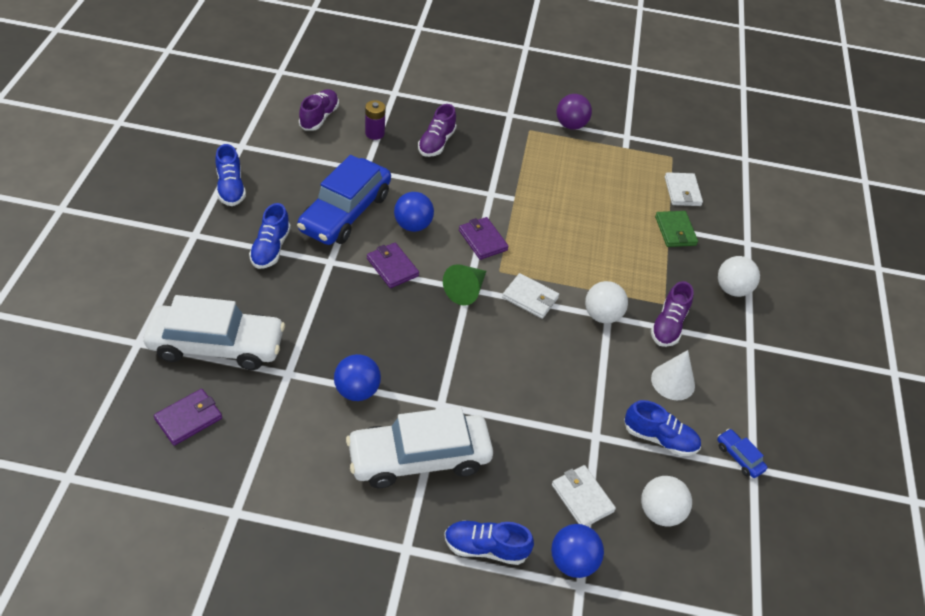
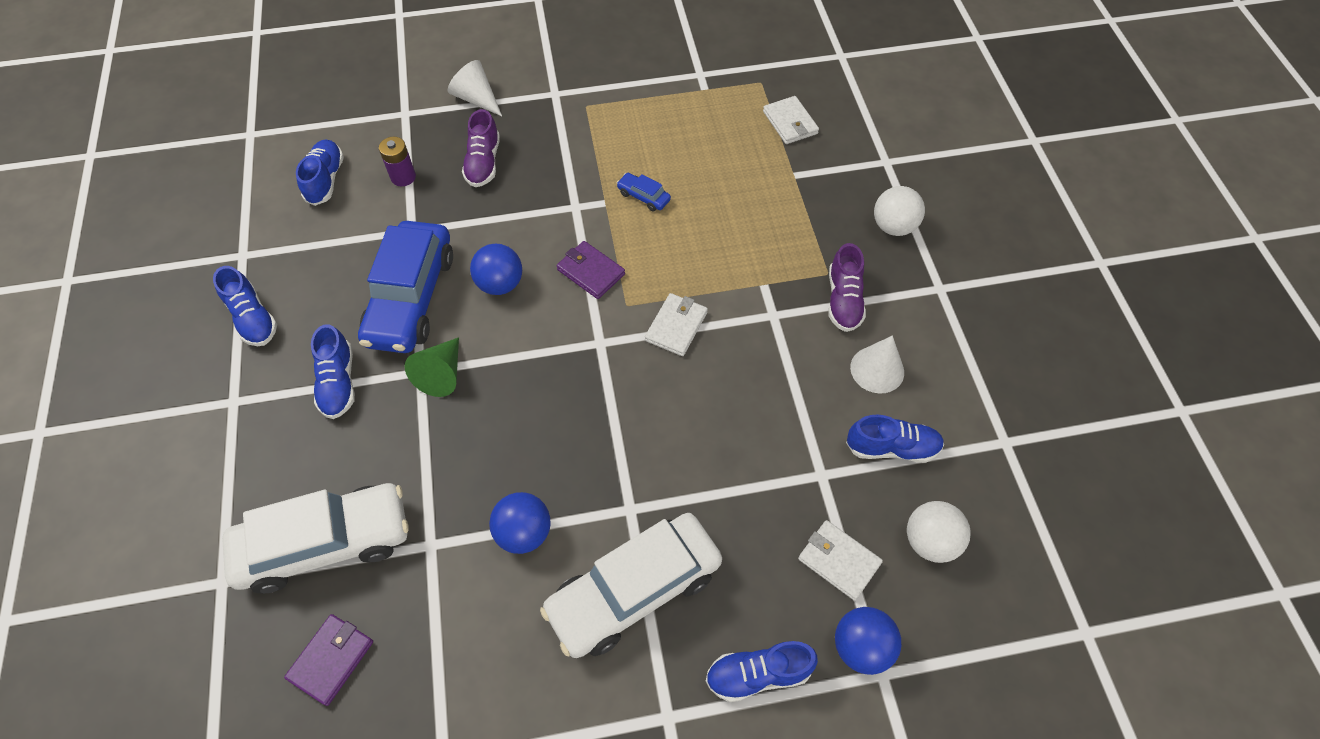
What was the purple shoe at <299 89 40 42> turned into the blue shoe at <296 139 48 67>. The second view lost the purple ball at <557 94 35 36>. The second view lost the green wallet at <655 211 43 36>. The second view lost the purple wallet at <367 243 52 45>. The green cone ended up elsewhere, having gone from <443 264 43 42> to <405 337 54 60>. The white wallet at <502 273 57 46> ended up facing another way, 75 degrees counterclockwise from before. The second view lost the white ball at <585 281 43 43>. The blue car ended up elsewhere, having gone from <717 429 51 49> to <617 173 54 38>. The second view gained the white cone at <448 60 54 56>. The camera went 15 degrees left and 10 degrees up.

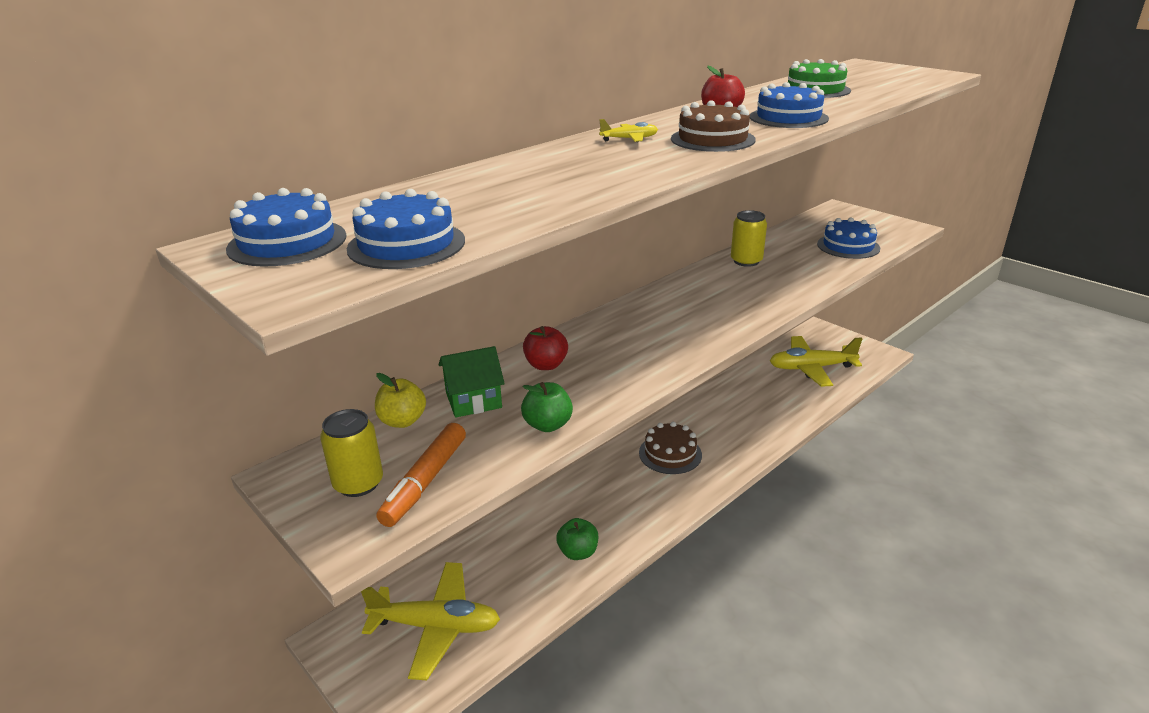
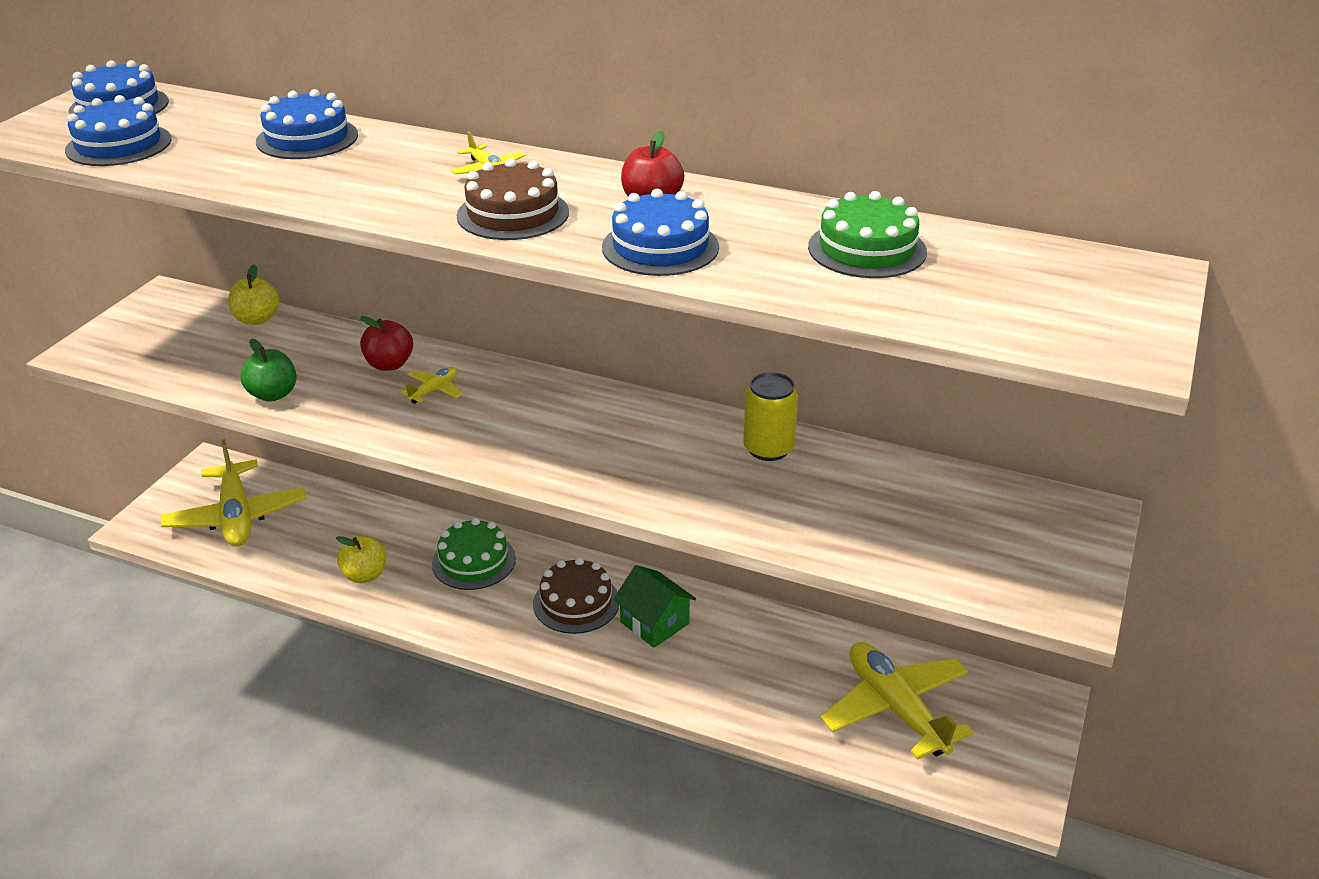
The blue cake ended up elsewhere, having gone from <817 217 63 42> to <256 89 102 70>. The green house ended up elsewhere, having gone from <439 346 66 72> to <613 565 83 83>. The second view lost the yellow can at <320 409 63 88>. The second view lost the orange marker at <376 423 90 104>. What was the green apple at <556 518 42 42> turned into the yellow apple at <336 536 51 47>. The second view gained the yellow plane at <400 367 63 37>. The second view gained the green cake at <432 518 84 72>. The camera went 65 degrees right and 5 degrees up.

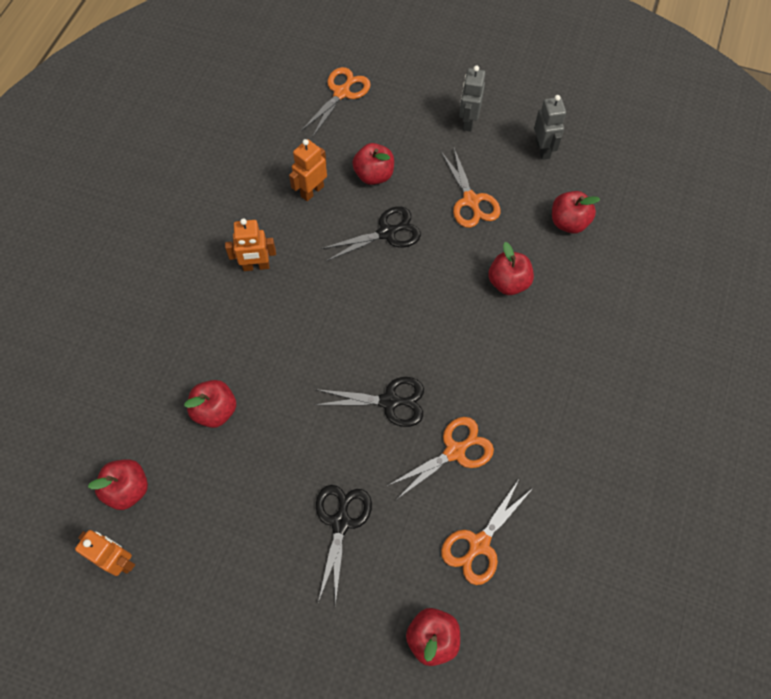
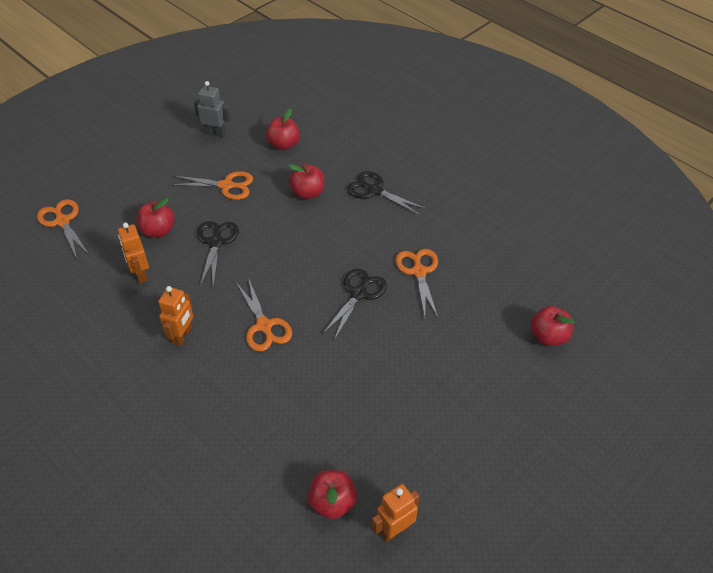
The second view lost the grey robot at <459 66 26 66>. The second view lost the red apple at <184 380 52 48>. The orange scissors ended up elsewhere, having gone from <441 478 92 107> to <236 278 56 74>. The black scissors ended up elsewhere, having gone from <316 485 56 121> to <347 171 79 44>. The camera went 65 degrees left and 15 degrees down.

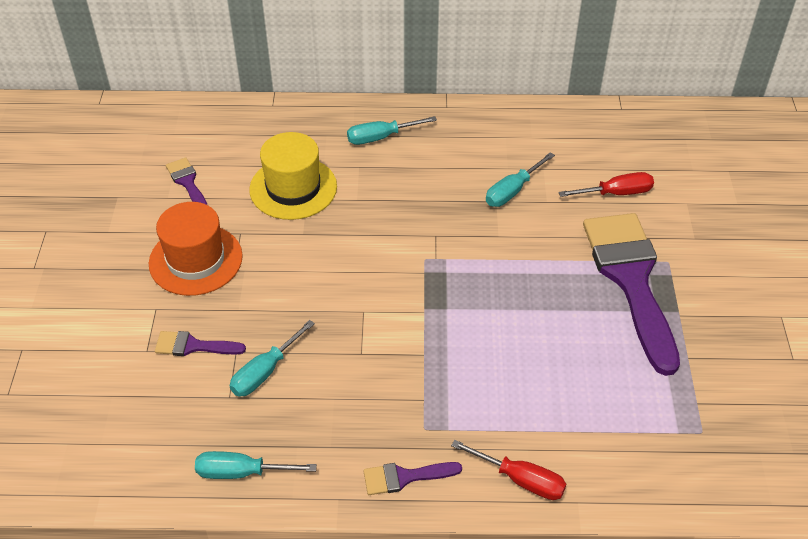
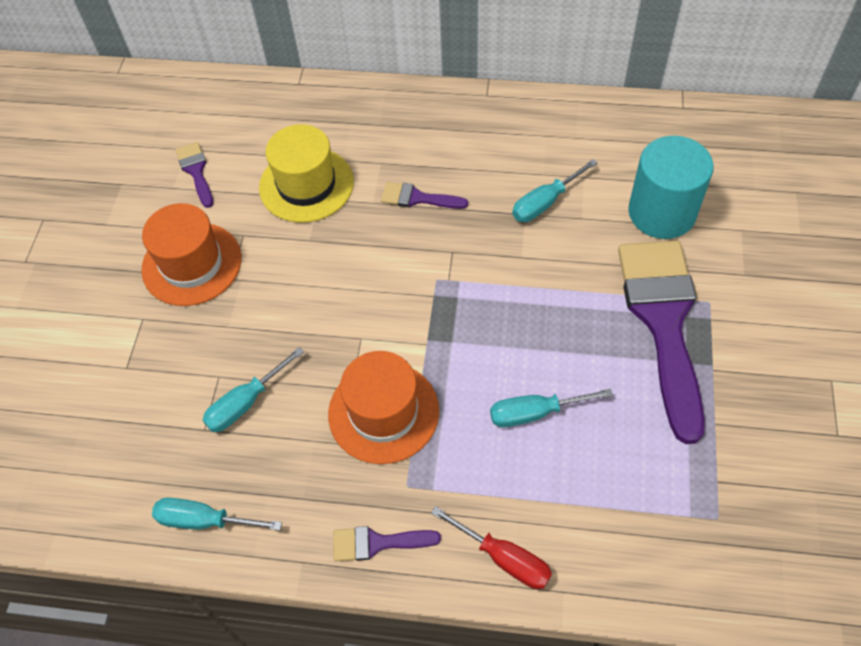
The turquoise screwdriver ended up elsewhere, having gone from <347 116 90 29> to <490 388 123 39>. Where the red screwdriver stood at <558 172 96 25>, the turquoise cylinder came to stand at <628 136 86 103>. The purple brush ended up elsewhere, having gone from <155 331 91 25> to <381 182 87 27>. The second view gained the orange hat at <328 351 111 113>. The camera went 10 degrees right and 10 degrees up.

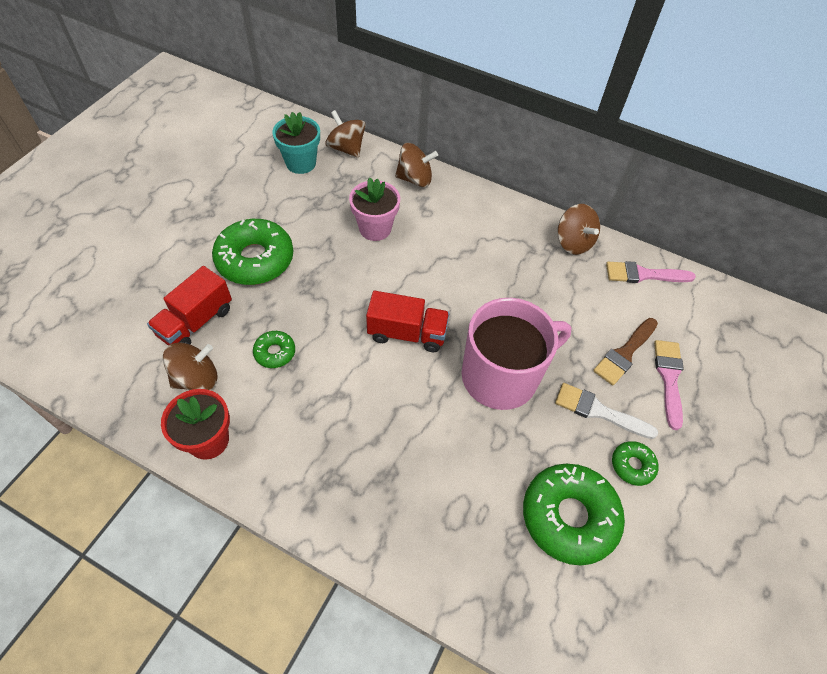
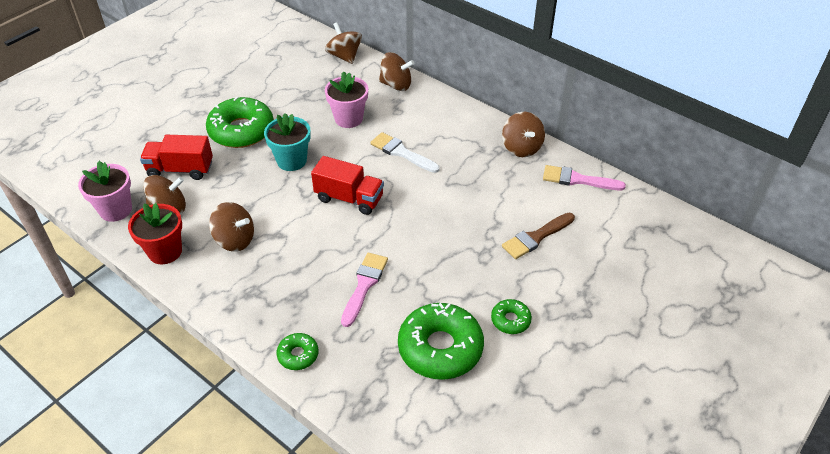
The turquoise flower pot ended up elsewhere, having gone from <272 112 48 62> to <264 113 47 58>. The red truck at <147 266 85 79> ended up facing another way, 45 degrees clockwise from before. The second view lost the pink mug at <462 298 110 112>. The green donut ended up elsewhere, having gone from <253 331 42 37> to <277 333 42 37>. The pink brush ended up elsewhere, having gone from <654 340 30 90> to <341 253 47 74>. The white brush ended up elsewhere, having gone from <555 383 103 56> to <370 132 70 41>. The second view gained the pink flower pot at <78 161 54 61>. The second view gained the brown spinning top at <209 202 45 50>. The camera went 15 degrees right and 10 degrees down.

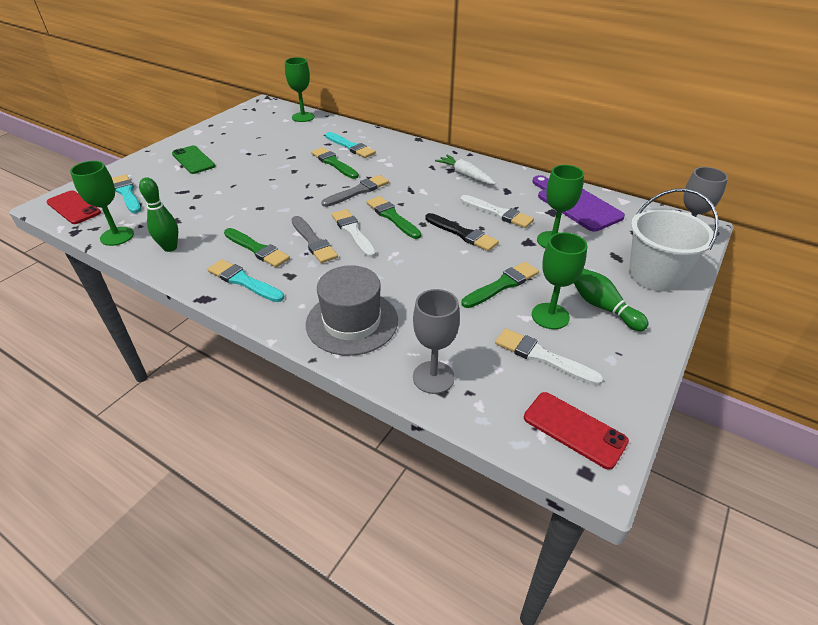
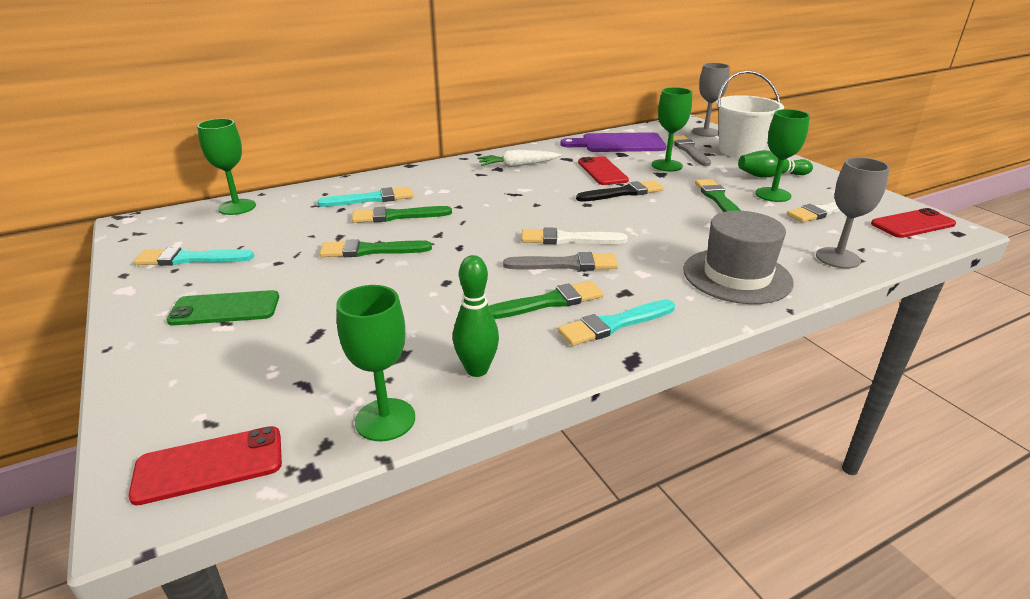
The turquoise brush ended up elsewhere, having gone from <112 174 29 39> to <134 247 120 19>. The grey brush ended up elsewhere, having gone from <321 175 68 32> to <673 135 38 31>. Where the white brush stood at <460 195 74 33>, the red phone came to stand at <578 156 51 29>. The green brush ended up elsewhere, having gone from <367 196 54 43> to <320 239 112 18>. The camera went 60 degrees left and 10 degrees down.

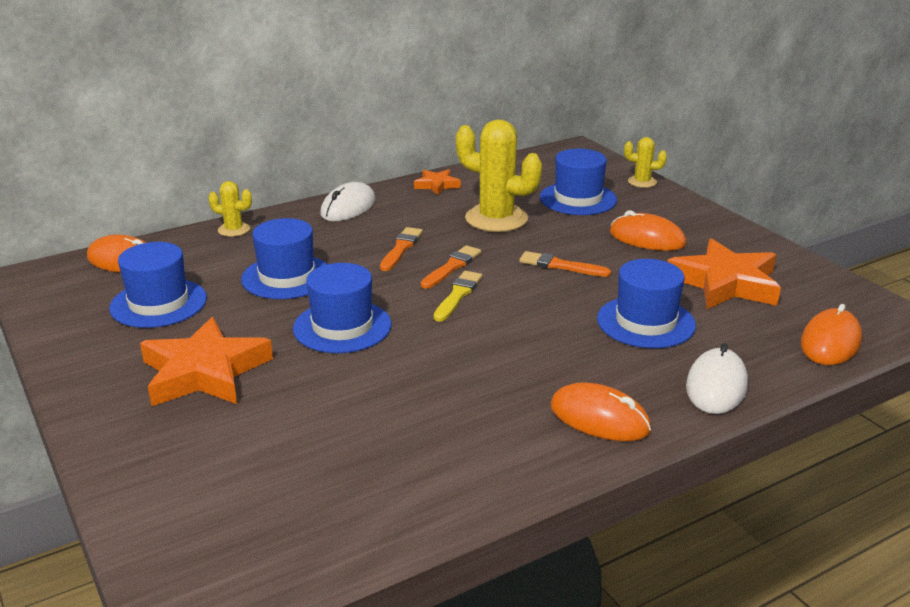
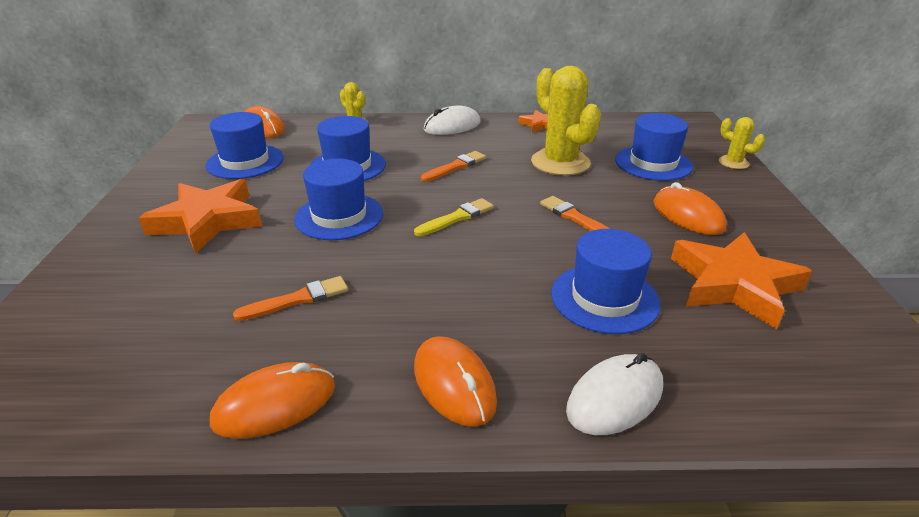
The orange brush ended up elsewhere, having gone from <421 245 60 44> to <233 276 115 45>. The orange mouse ended up elsewhere, having gone from <801 304 61 61> to <210 362 125 77>. The camera went 30 degrees right and 5 degrees up.

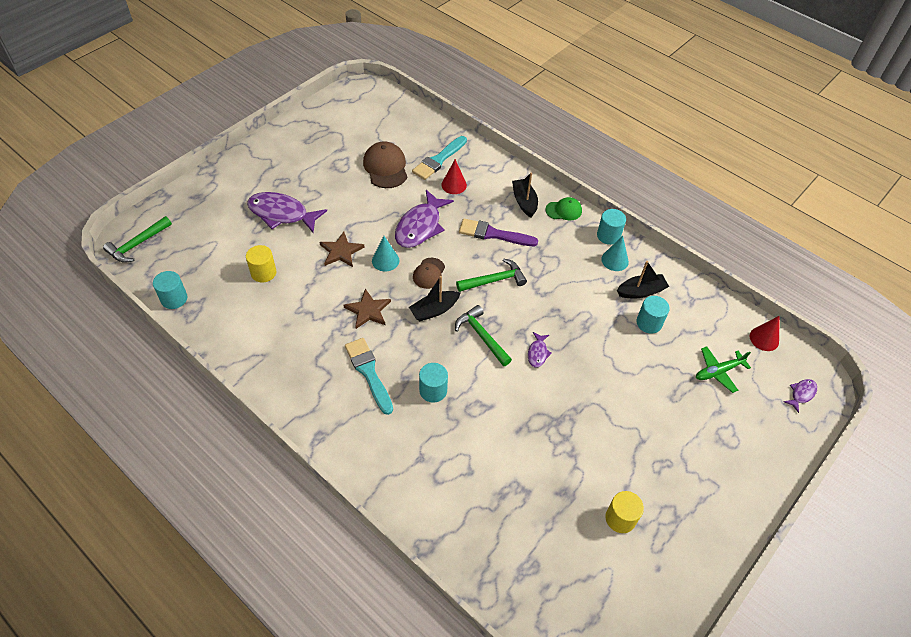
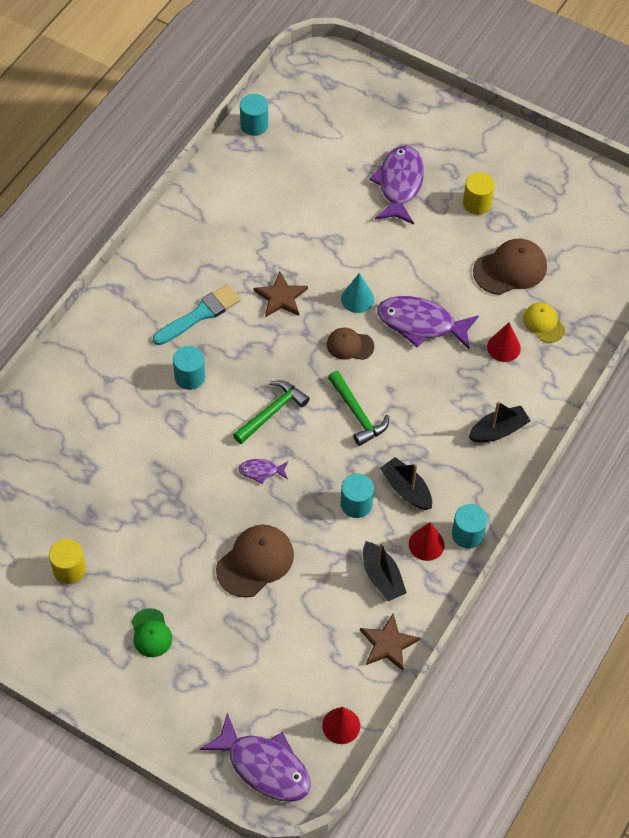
Where the turquoise brush stood at <412 136 55 44>, the yellow cap came to stand at <523 303 42 40>. The green cap ended up elsewhere, having gone from <545 197 37 23> to <132 608 40 49>. The second view lost the green hammer at <103 216 69 47>. The second view lost the purple brush at <459 218 79 28>. The brown star ended up elsewhere, having gone from <320 232 44 35> to <360 613 60 58>. What was the turquoise cone at <601 236 28 35> turned into the red cone at <409 522 36 39>. The yellow cylinder ended up elsewhere, having gone from <246 245 30 38> to <463 172 32 43>. The black boat ended up elsewhere, having gone from <409 276 51 45> to <380 457 52 53>. The turquoise cylinder ended up elsewhere, having gone from <636 296 34 38> to <341 473 33 45>. The second view lost the green plane at <696 346 55 47>. The size of the purple fish at <783 379 34 34> changed by a factor of 2.12. The second view gained the brown cap at <216 525 78 73>. The camera went 80 degrees right and 5 degrees up.

